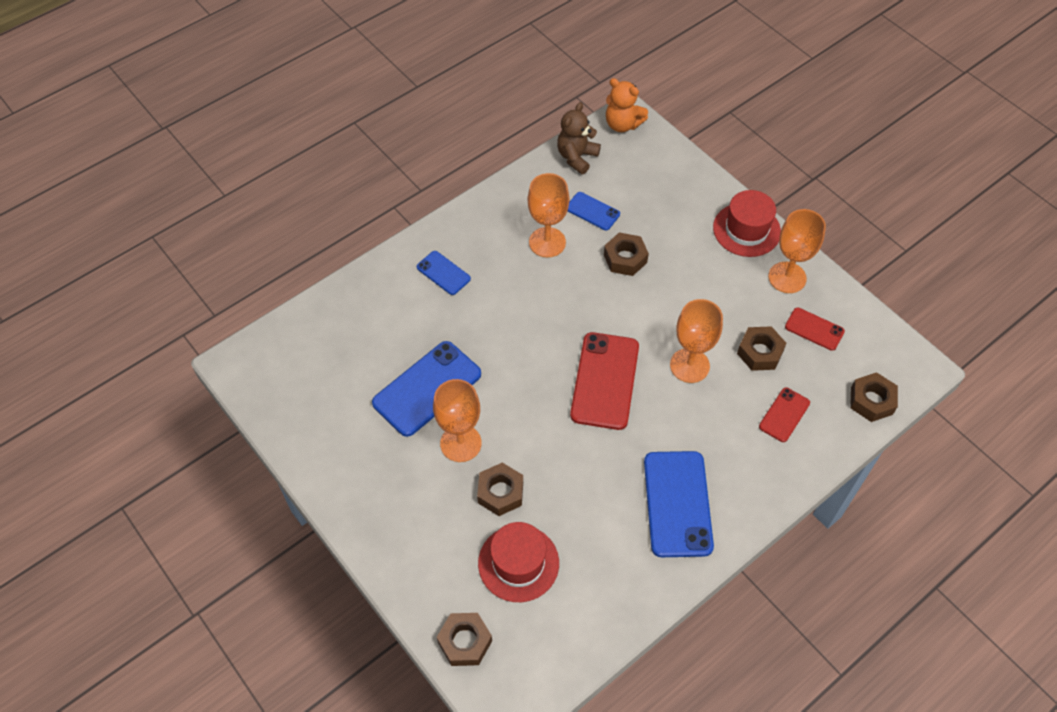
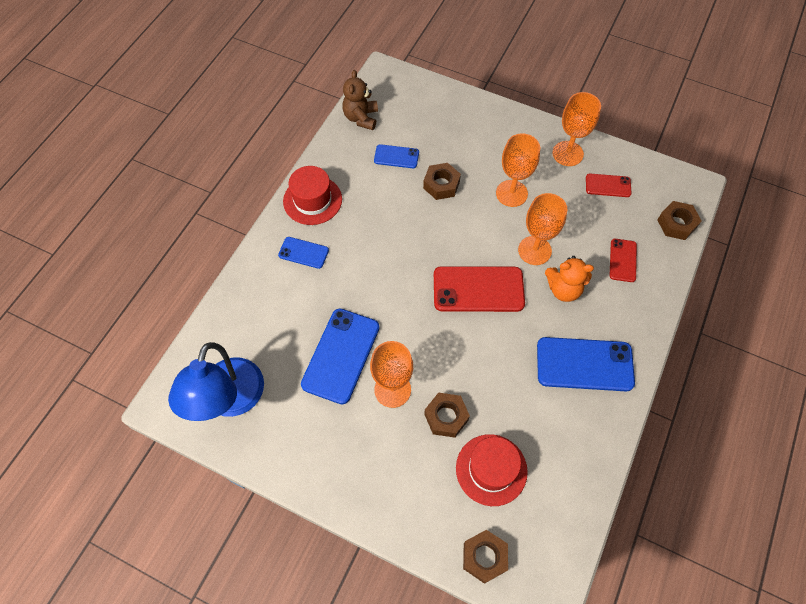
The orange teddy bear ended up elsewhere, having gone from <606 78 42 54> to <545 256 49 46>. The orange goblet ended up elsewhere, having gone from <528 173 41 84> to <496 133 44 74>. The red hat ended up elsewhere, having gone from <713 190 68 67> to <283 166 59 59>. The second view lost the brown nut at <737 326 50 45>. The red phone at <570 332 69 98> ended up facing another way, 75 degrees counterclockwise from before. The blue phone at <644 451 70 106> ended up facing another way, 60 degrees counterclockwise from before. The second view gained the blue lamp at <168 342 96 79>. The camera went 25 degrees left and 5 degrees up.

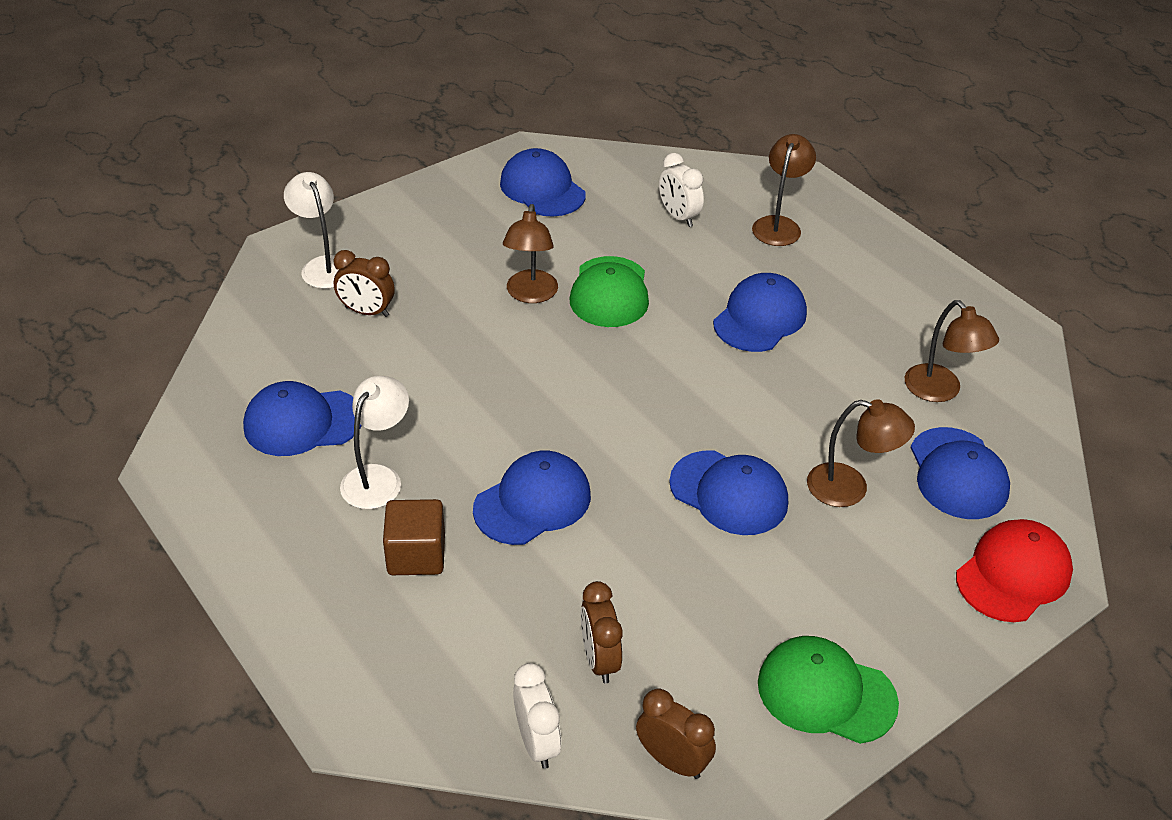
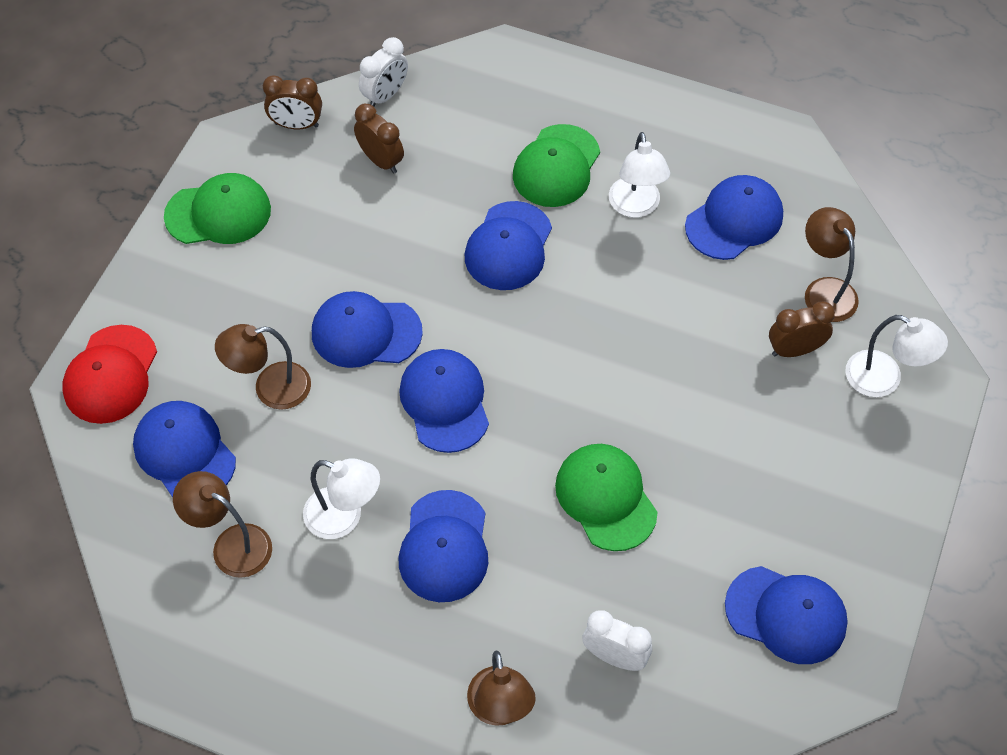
The brown lamp ended up elsewhere, having gone from <503 204 55 99> to <805 207 54 115>. Where the brown cube stood at <383 499 62 76>, the green cap came to stand at <513 124 87 83>. The white clock at <513 663 48 106> ended up facing another way, 90 degrees counterclockwise from before. The second view gained the blue cap at <399 349 90 104>. The second view gained the white lamp at <303 459 77 80>. The camera went 150 degrees right and 15 degrees up.

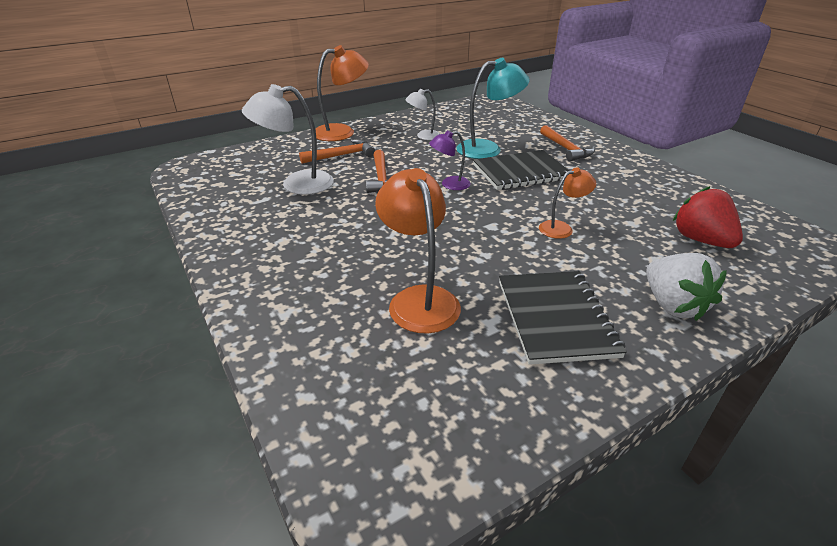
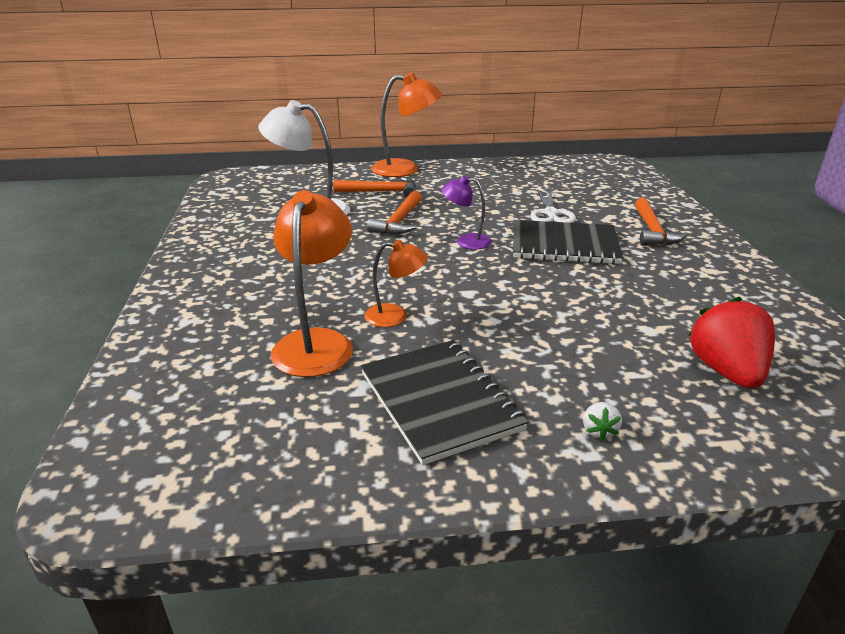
Where the turquoise lamp stood at <456 58 74 101>, the white scissors came to stand at <530 189 46 34>. The second view lost the white lamp at <405 89 35 51>. The orange lamp ended up elsewhere, having gone from <539 167 57 72> to <364 240 64 87>. The size of the white strawberry at <646 253 81 68> changed by a factor of 0.43. The black notebook at <499 271 128 94> ended up facing another way, 45 degrees counterclockwise from before. The camera went 25 degrees right and 5 degrees down.

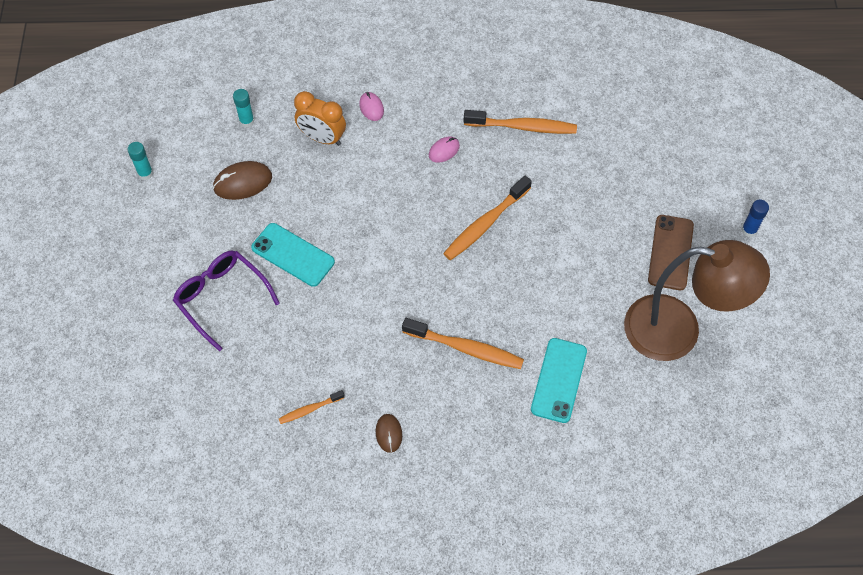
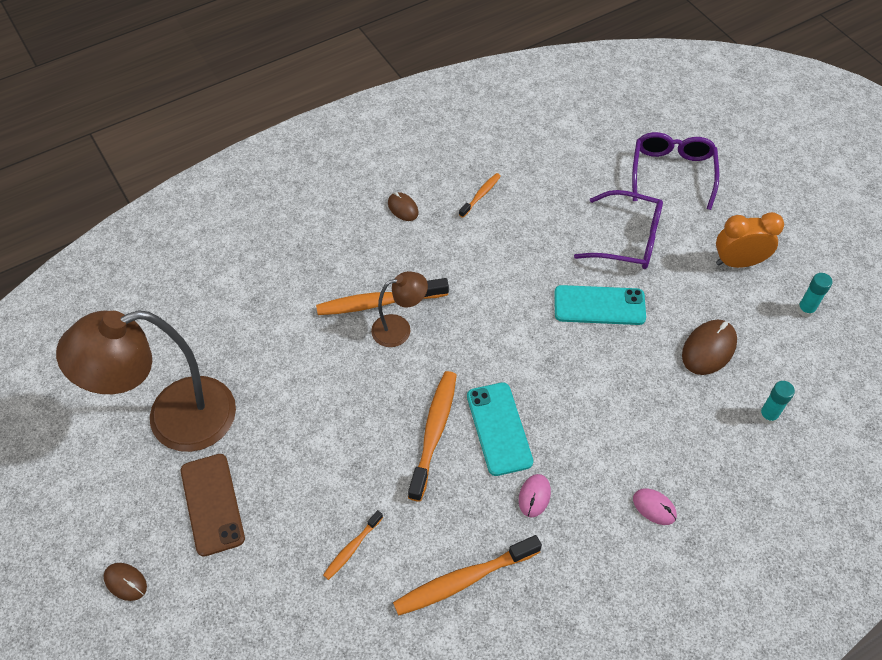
The orange clock ended up elsewhere, having gone from <294 91 52 55> to <716 212 68 56>. Where the blue glue stick stood at <742 200 27 37>, the brown mouse came to stand at <104 563 43 38>. The turquoise phone ended up elsewhere, having gone from <531 338 56 85> to <467 382 66 94>. The second view gained the purple glasses at <632 132 87 78>. The second view gained the brown lamp at <371 271 57 76>. The second view gained the orange toothbrush at <323 510 60 70>. The camera went 150 degrees right and 5 degrees down.

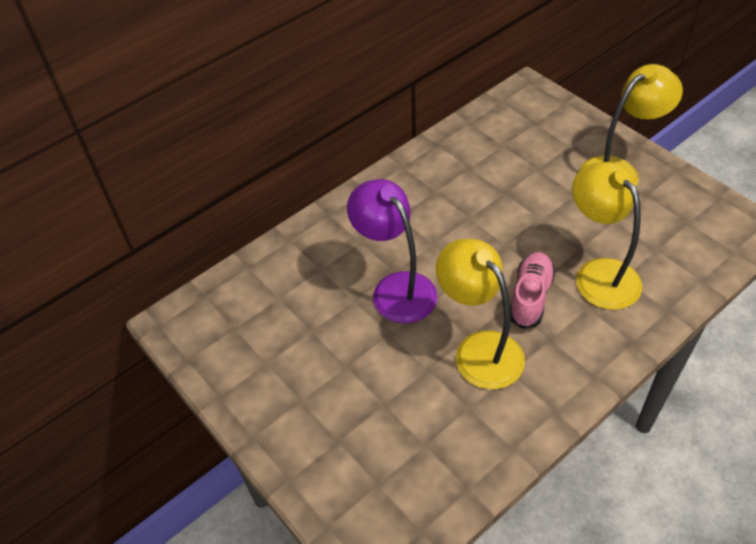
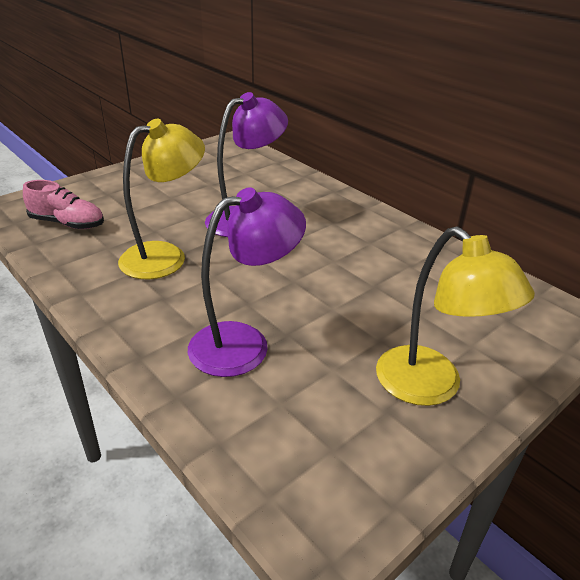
What was the yellow lamp at <572 162 70 148> turned into the purple lamp at <188 187 118 190>. The pink shoe ended up elsewhere, having gone from <510 252 46 77> to <23 180 81 49>. The camera went 85 degrees right and 15 degrees down.

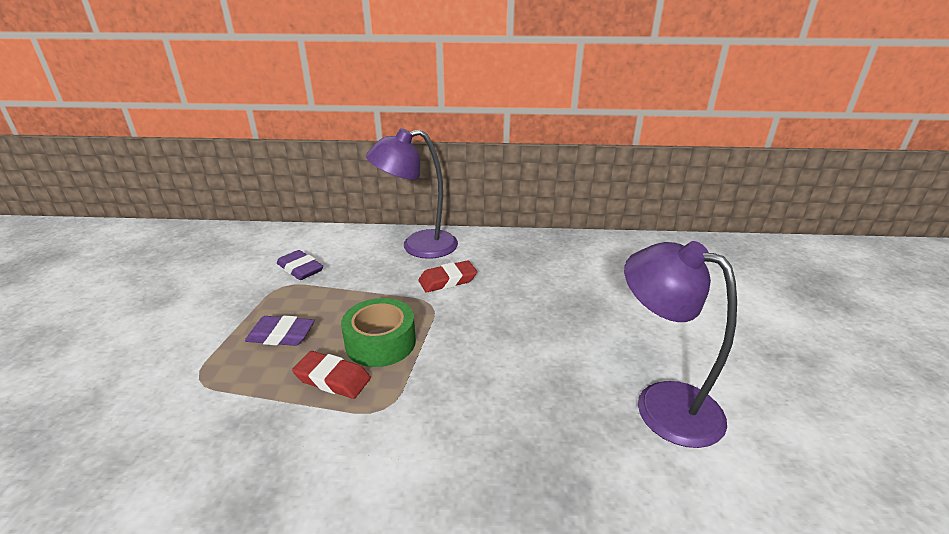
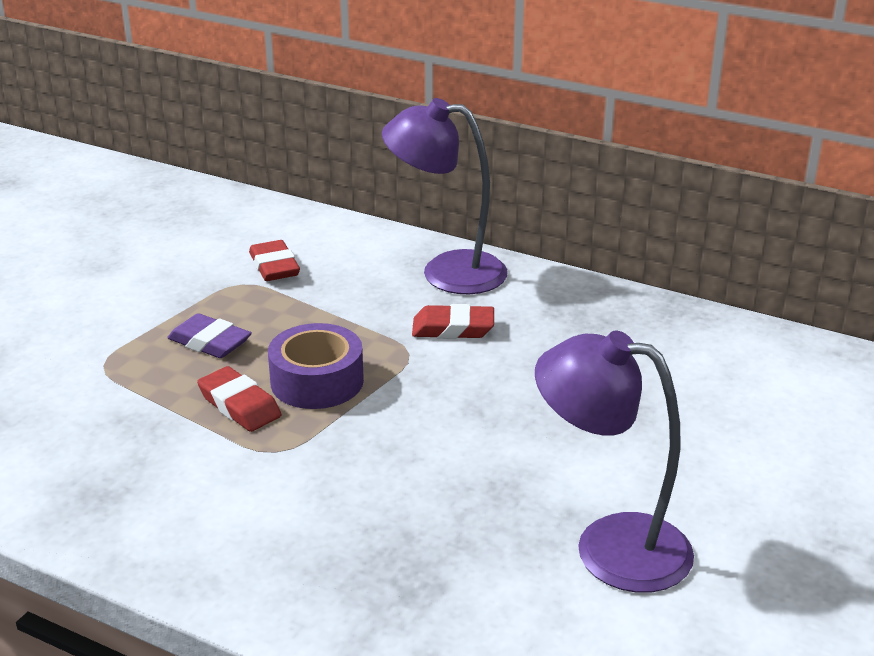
The purple lamp at <624 241 113 207> ended up facing another way, 45 degrees counterclockwise from before. What was the purple eraser at <277 250 46 30> turned into the red eraser at <249 240 51 41>. What was the green tape at <341 298 75 69> turned into the purple tape at <268 323 96 86>. The camera went 25 degrees right and 0 degrees up.

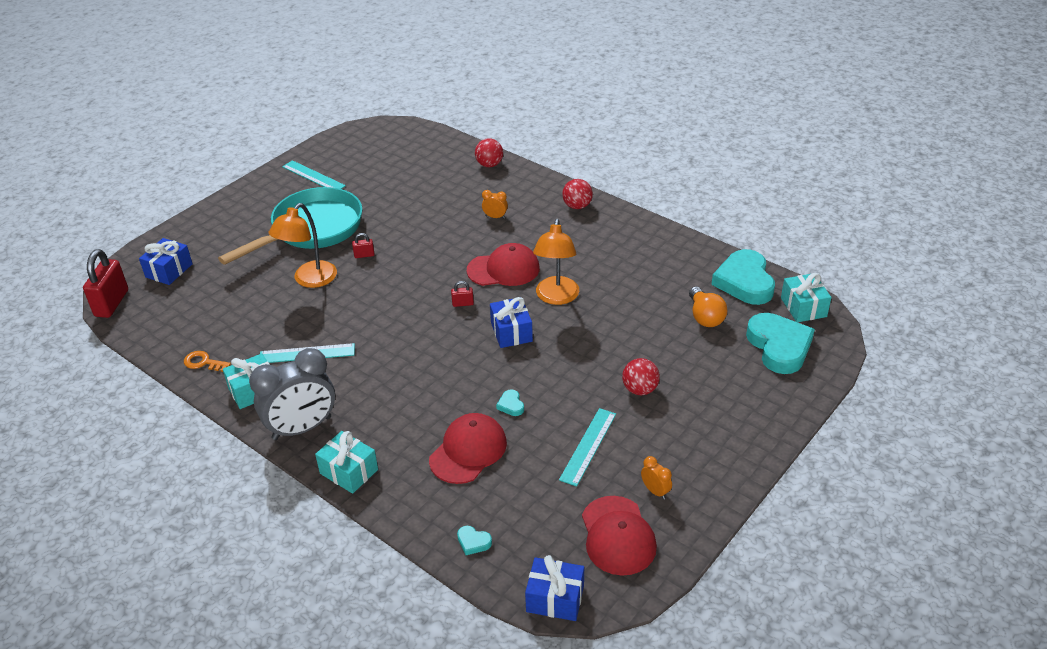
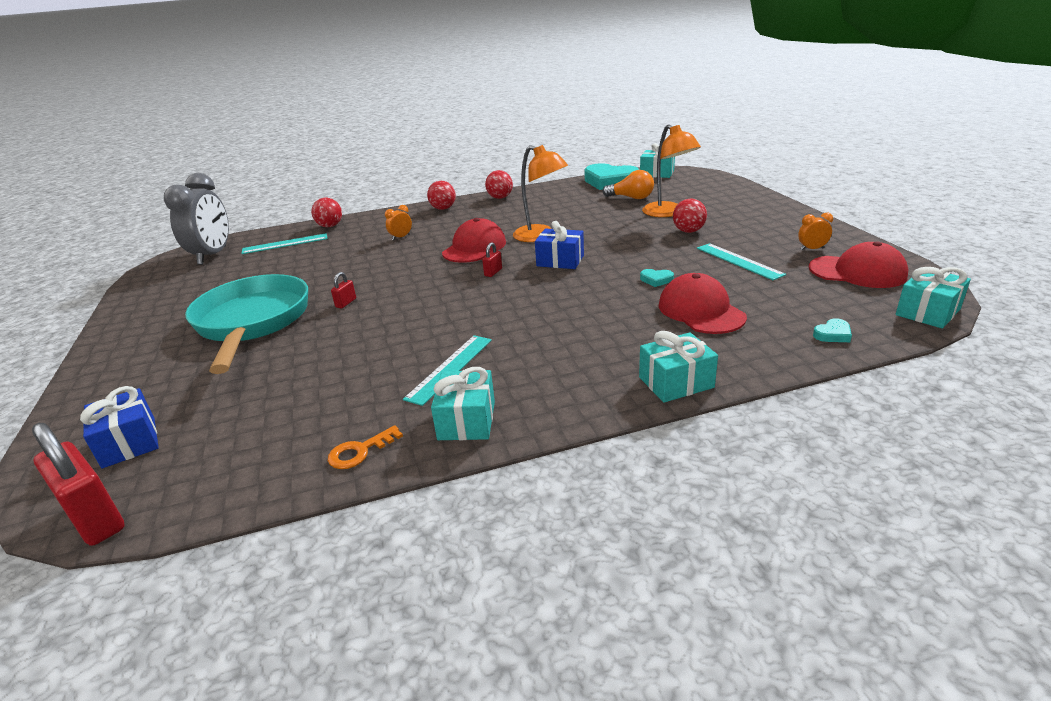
The turquoise ruler ended up elsewhere, having gone from <282 160 64 29> to <241 233 87 21>. The orange lamp ended up elsewhere, having gone from <268 203 69 85> to <642 124 59 93>. The second view lost the turquoise heart at <746 313 69 61>. The grey clock ended up elsewhere, having gone from <249 348 86 92> to <164 173 65 92>. What was the blue gift at <525 555 59 66> turned into the turquoise gift at <896 267 75 62>. The second view gained the red ball at <485 170 28 29>. The camera went 55 degrees left and 10 degrees down.

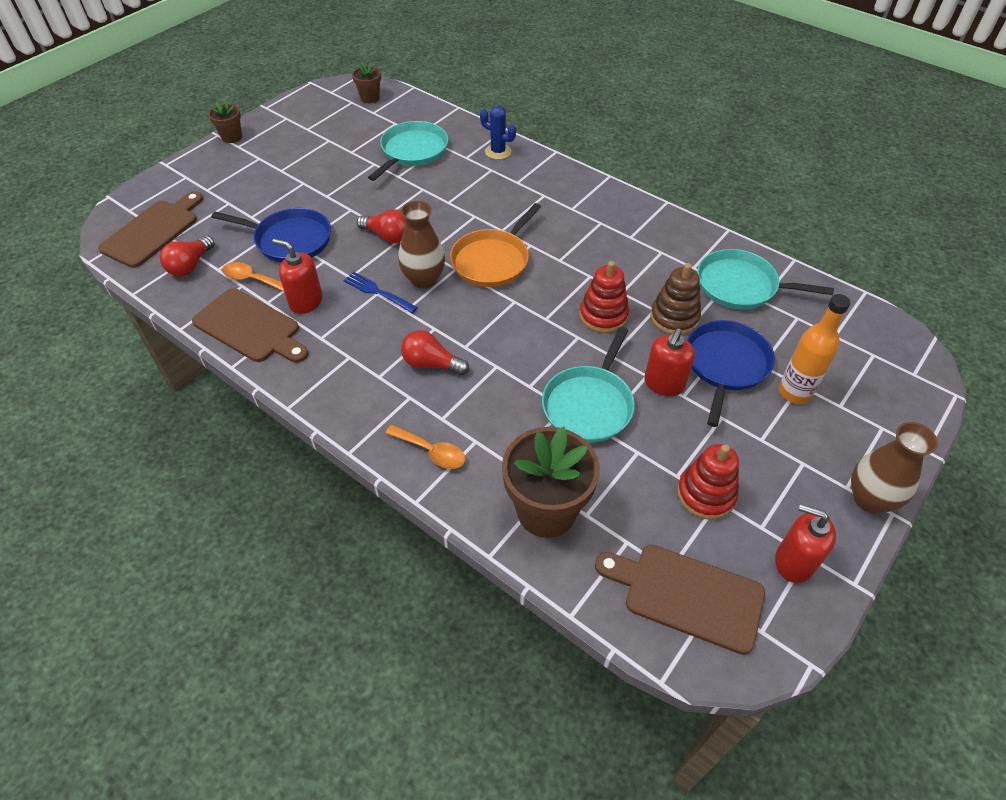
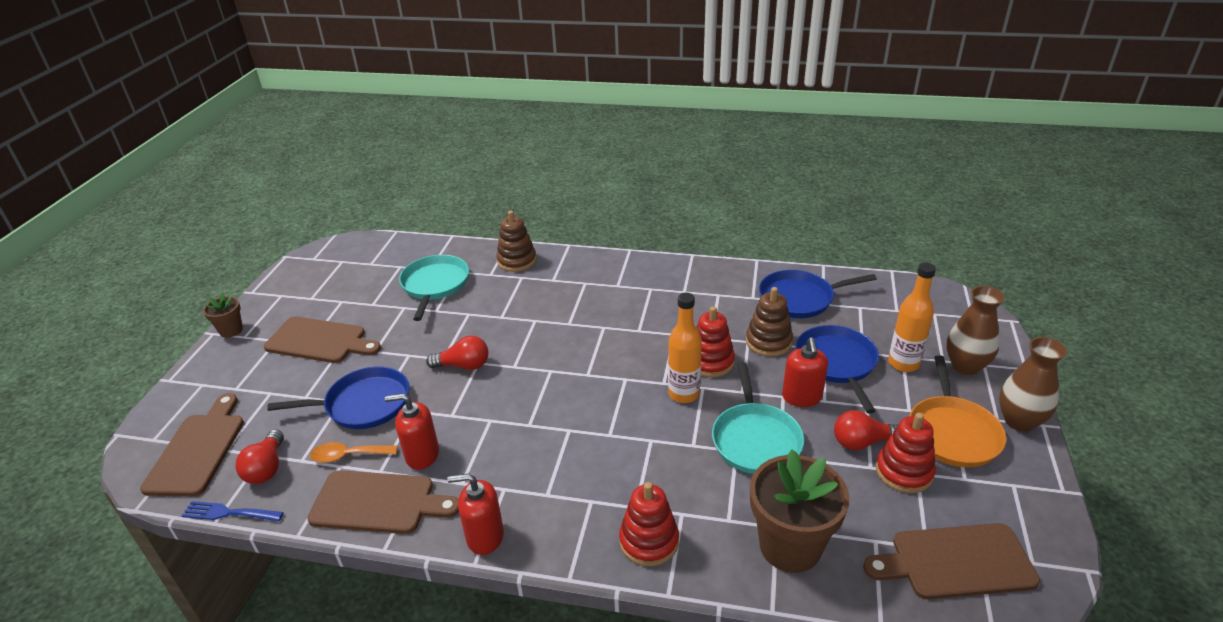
The second view lost the brown flower pot at <352 62 29 41>. Where the blue cactus stood at <480 105 36 55>, the brown stacking toy came to stand at <496 211 40 61>. The brown vase ended up elsewhere, having gone from <398 201 47 88> to <946 286 59 89>. The orange pan ended up elsewhere, having gone from <450 203 91 84> to <909 355 97 112>. What was the turquoise pan at <697 249 137 60> turned into the blue pan at <759 270 118 48>. The blue fork ended up elsewhere, having gone from <344 272 74 41> to <181 501 103 21>. The red light bulb ended up elsewhere, having gone from <401 330 68 45> to <834 410 64 40>. Where the orange spoon stood at <385 425 80 44>, the red stacking toy came to stand at <619 482 60 84>. The red soap dispenser ended up elsewhere, having gone from <775 504 61 79> to <448 474 56 81>. The second view gained the orange bottle at <668 293 34 110>. The second view gained the brown cutting board at <264 316 117 47>. The camera went 25 degrees left and 15 degrees down.

